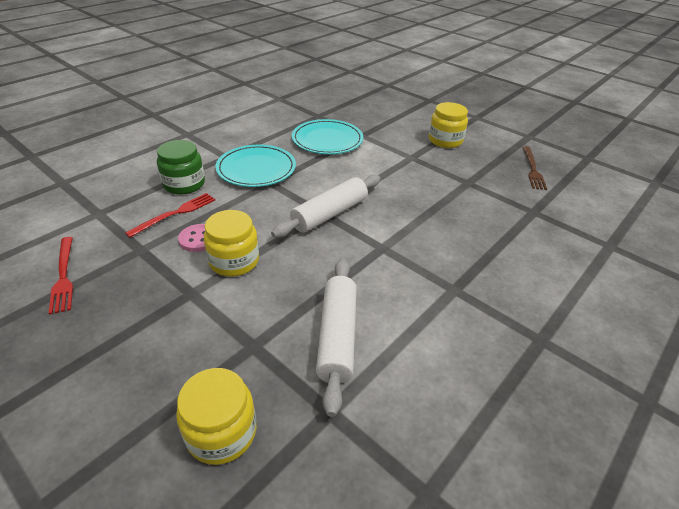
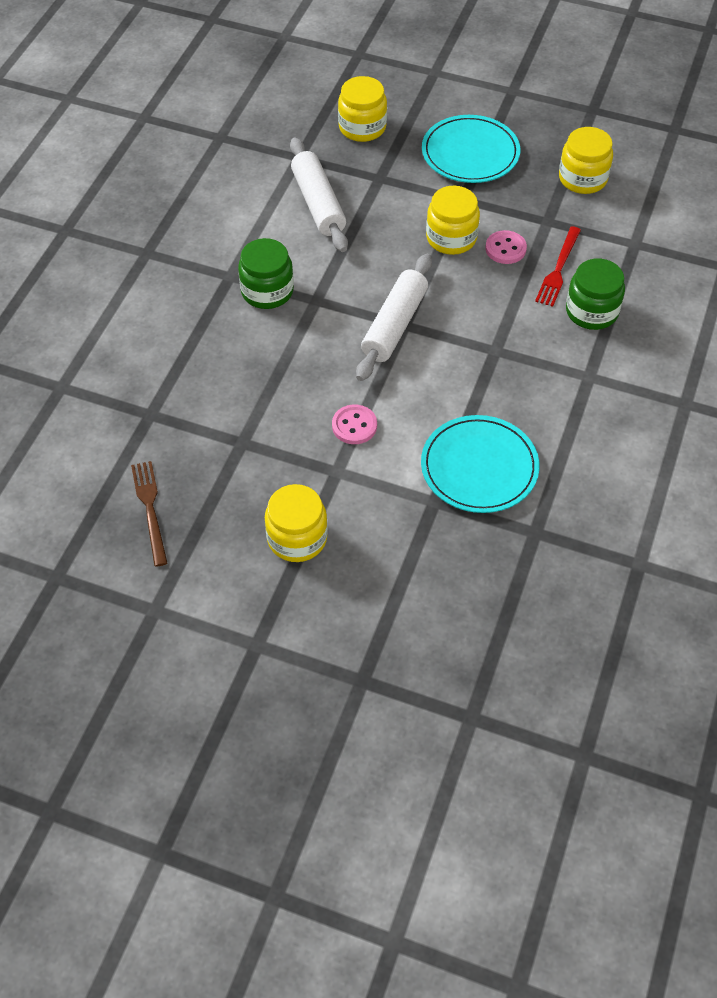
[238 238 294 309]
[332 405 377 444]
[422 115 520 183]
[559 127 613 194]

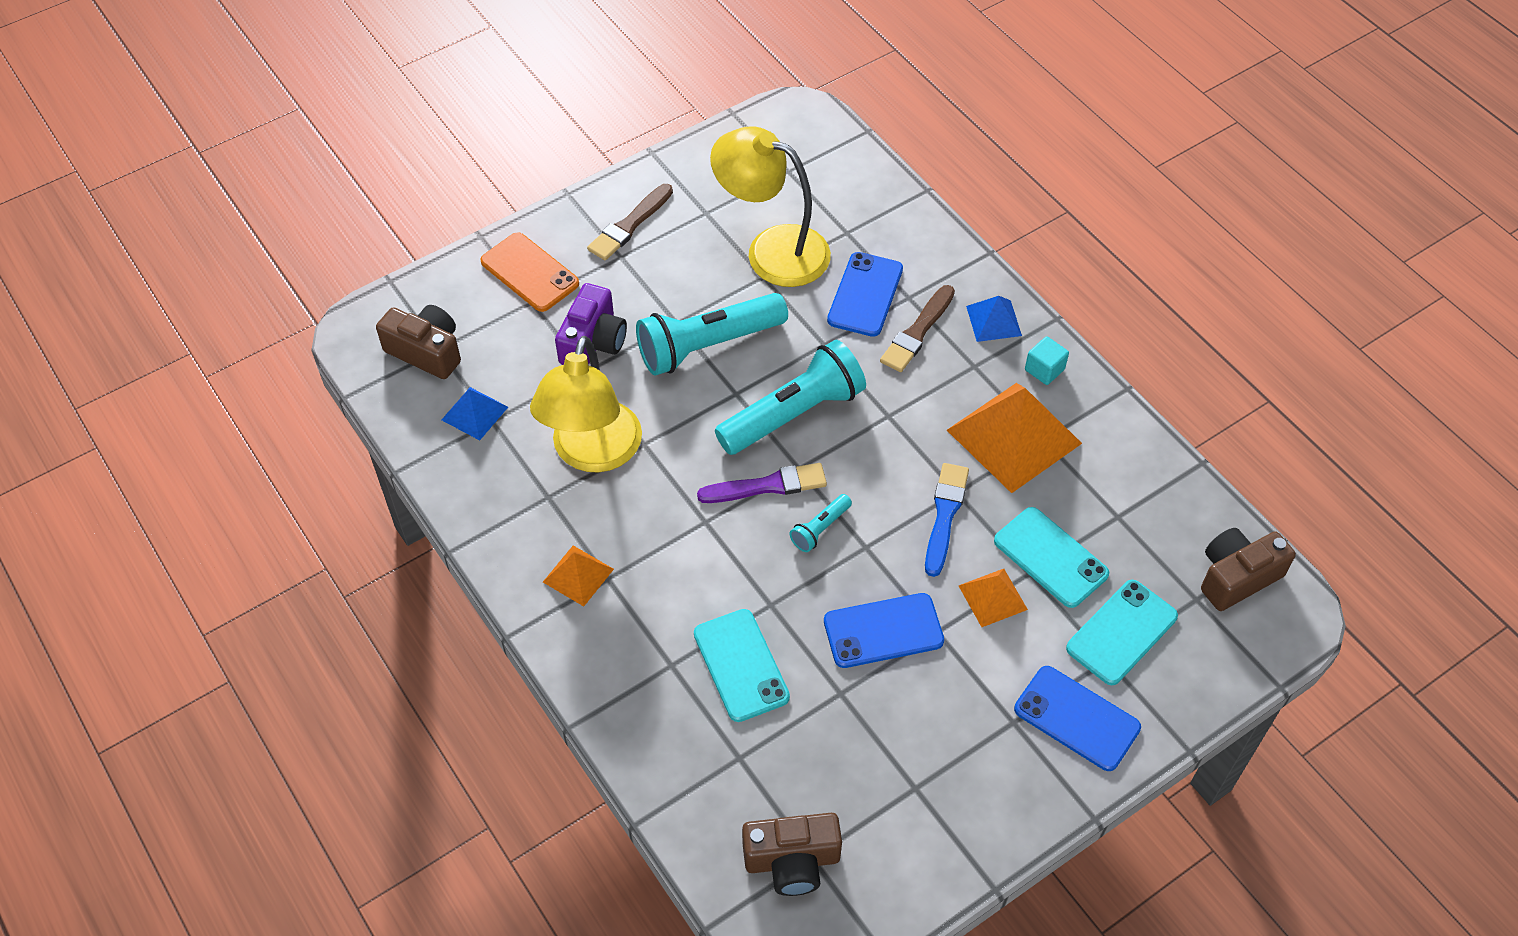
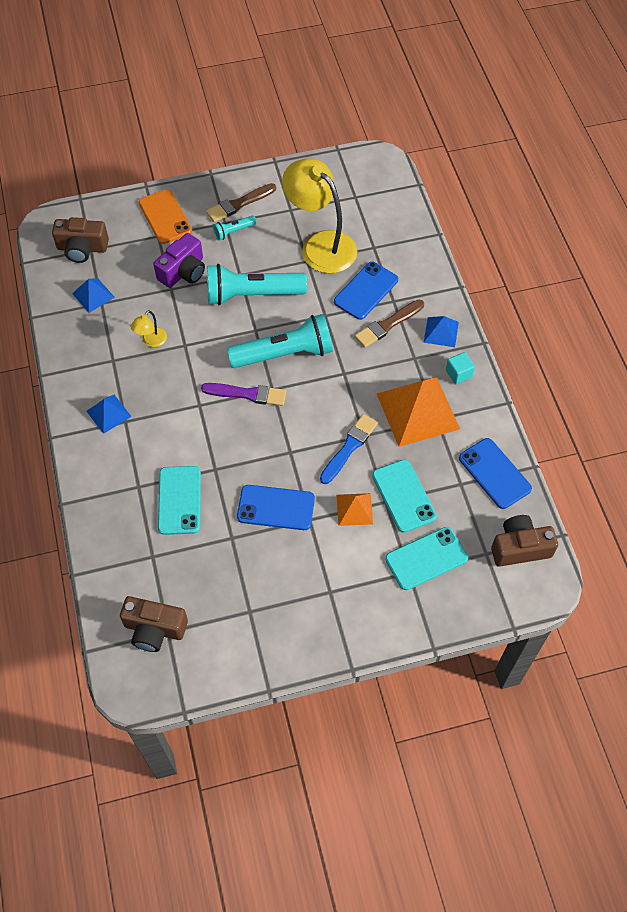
[52 217 109 263]
[86 395 132 434]
[131 310 167 347]
[213 216 257 240]
[459 438 532 509]

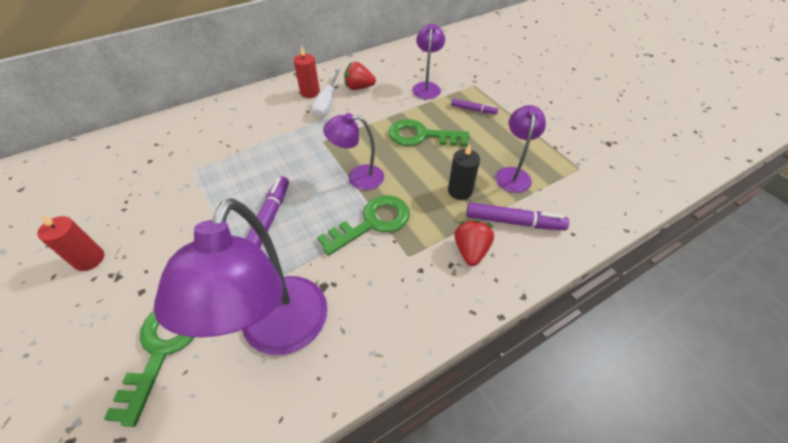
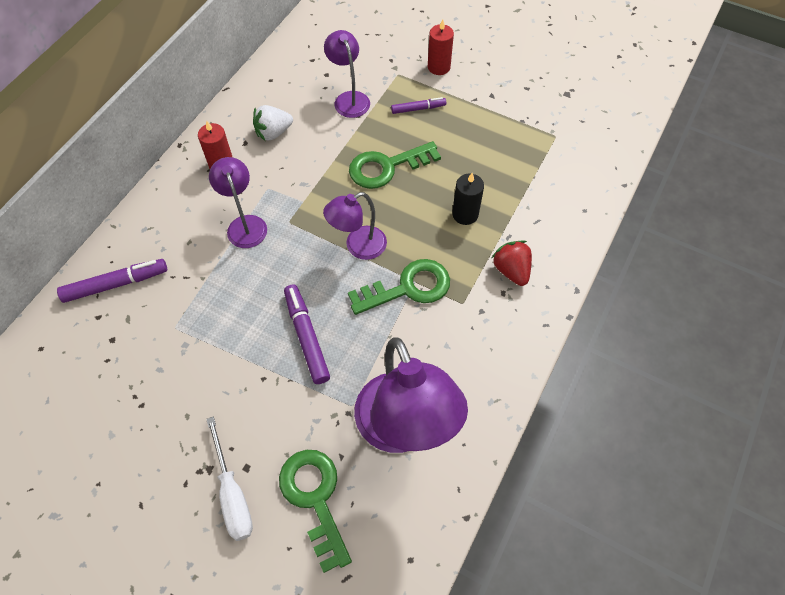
[57 259 167 303]
[206 416 253 541]
[209 157 267 248]
[253 105 293 141]
[348 259 450 315]
[428 19 454 75]

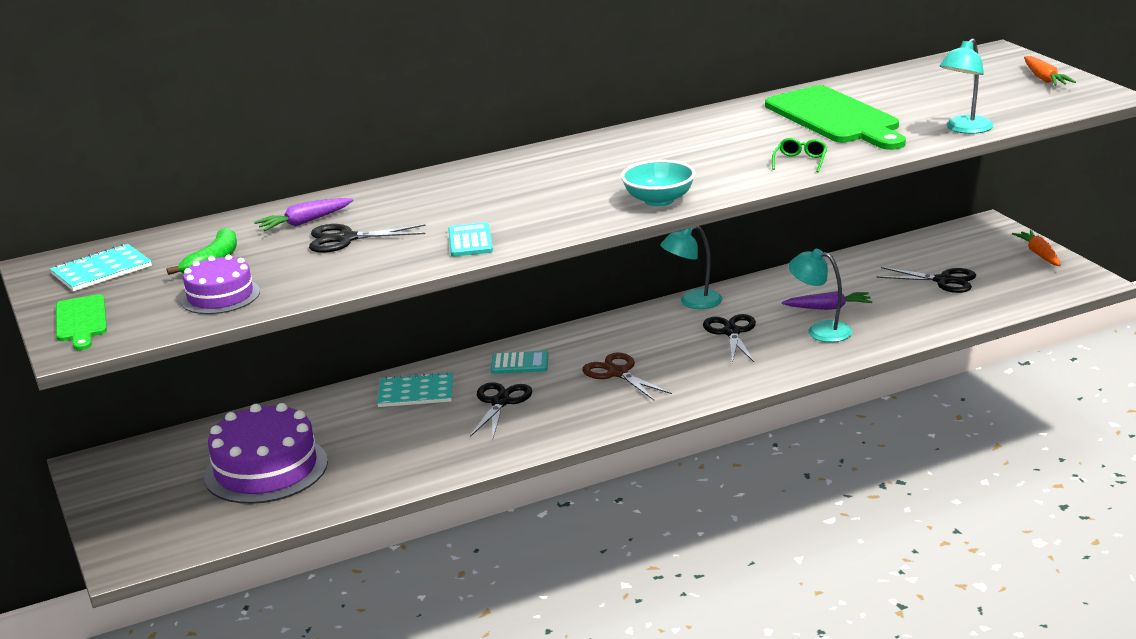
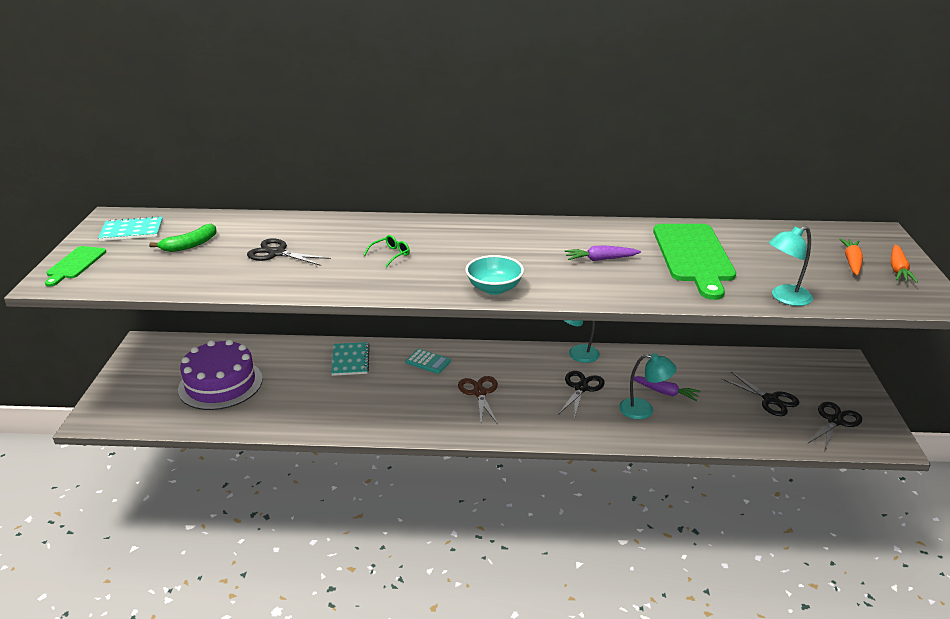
[331 342 370 376]
[364 235 410 267]
[565 245 641 261]
[619 353 677 420]
[807 402 862 450]
[840 238 863 276]
[181 255 260 314] (first image)
[448 222 493 256] (first image)

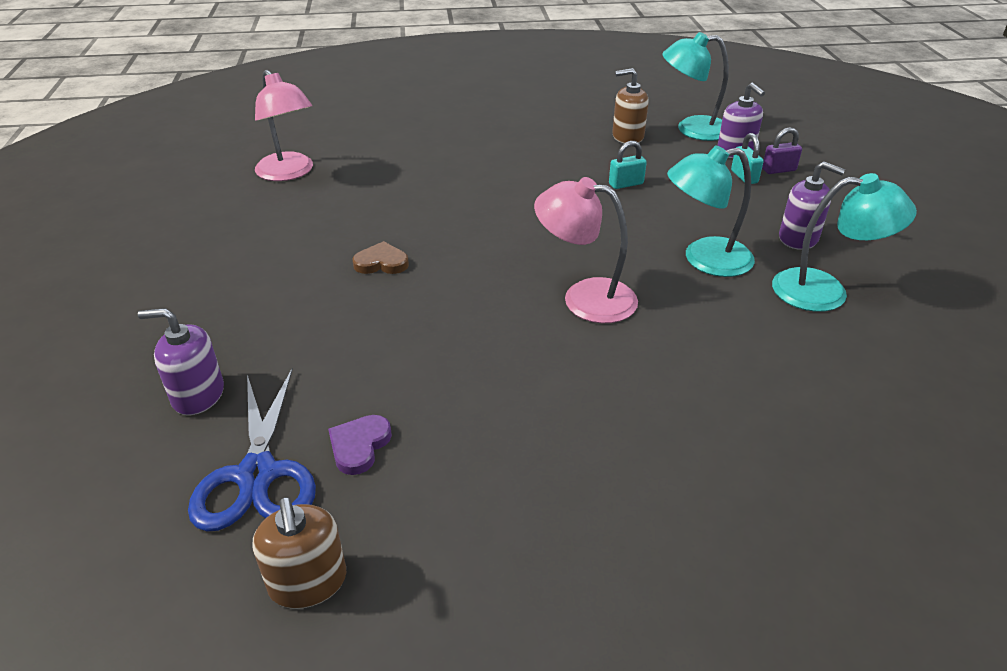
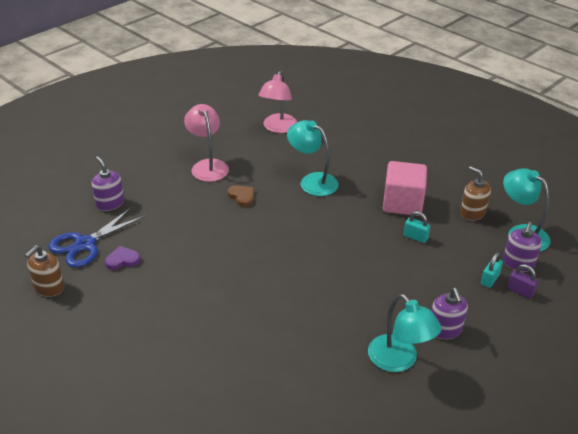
[184 104 229 182]
[287 120 339 196]
[383 161 427 216]

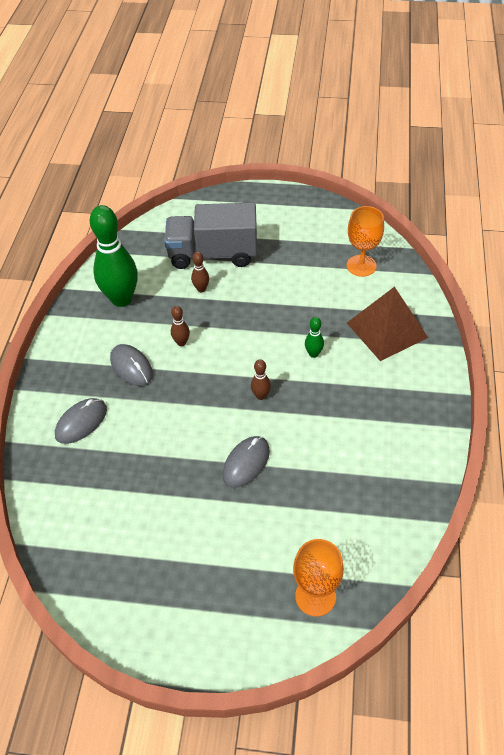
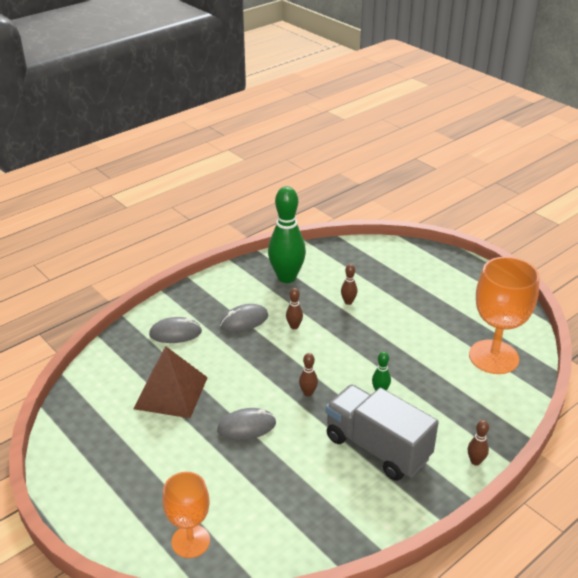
[133 346 208 418]
[220 304 268 332]
[326 385 439 481]
[468 420 489 466]
[469 257 539 374]

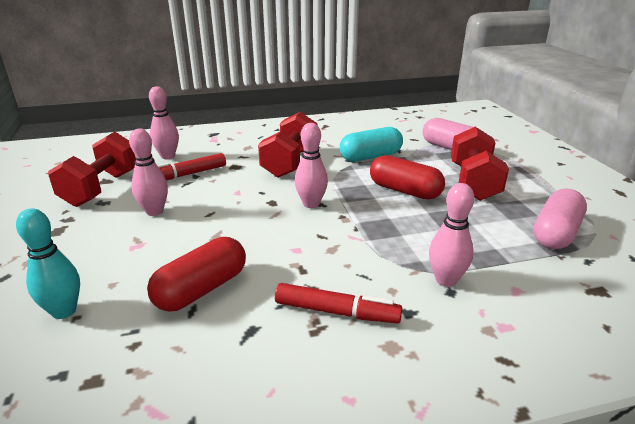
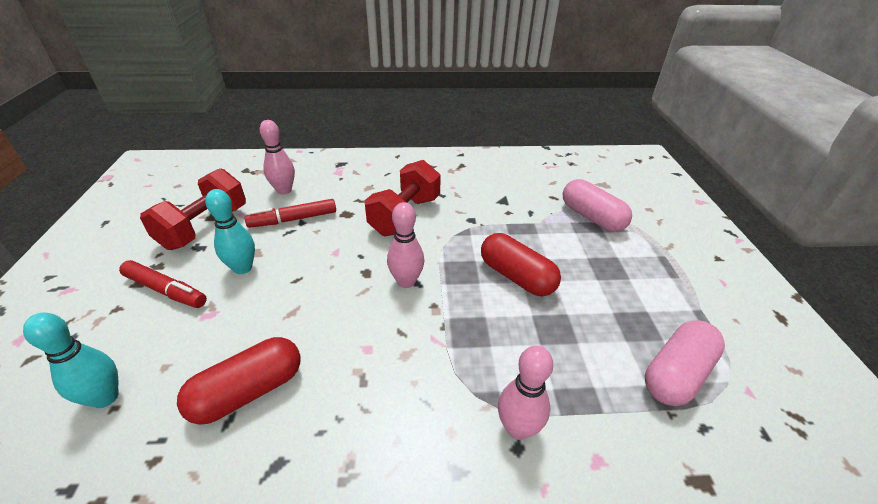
[119 260 207 308]
[205 189 255 274]
[340 127 403 162] (first image)
[451 127 509 201] (first image)

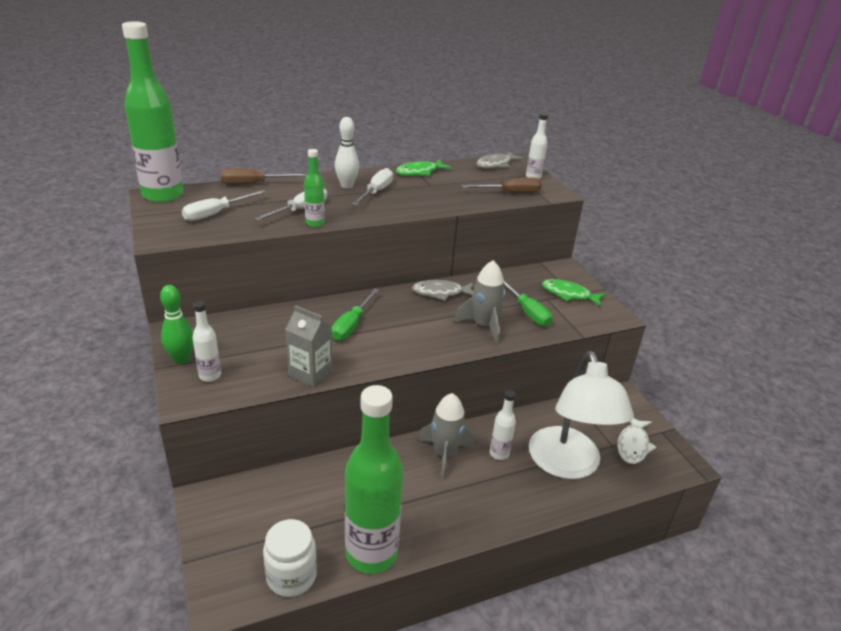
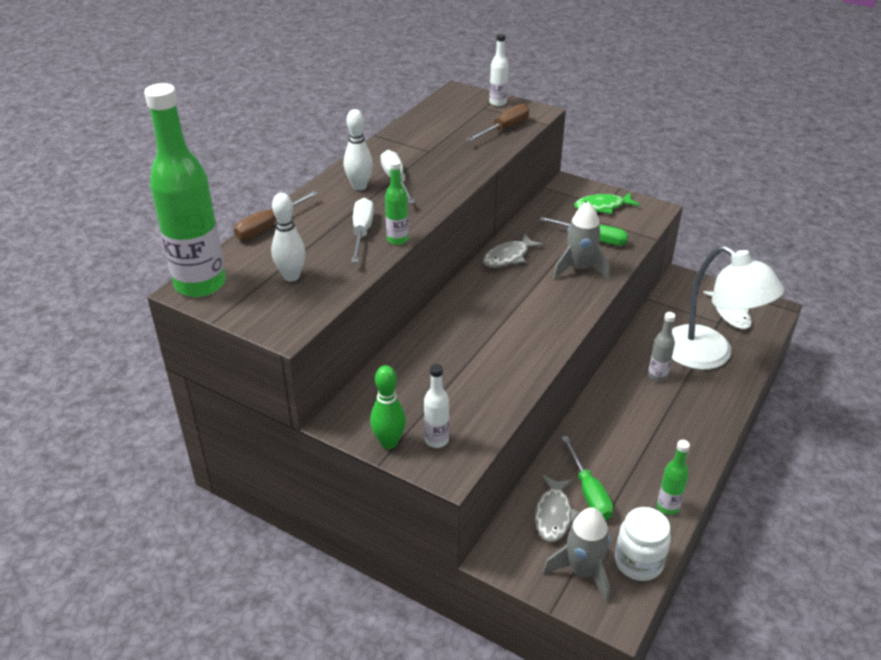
[271 193 305 281]
[535 475 580 542]
[543 507 610 602]
[561 436 613 520]
[648 312 675 382]
[657 440 690 515]
[285 305 332 387] (first image)
[396 159 452 176] (first image)

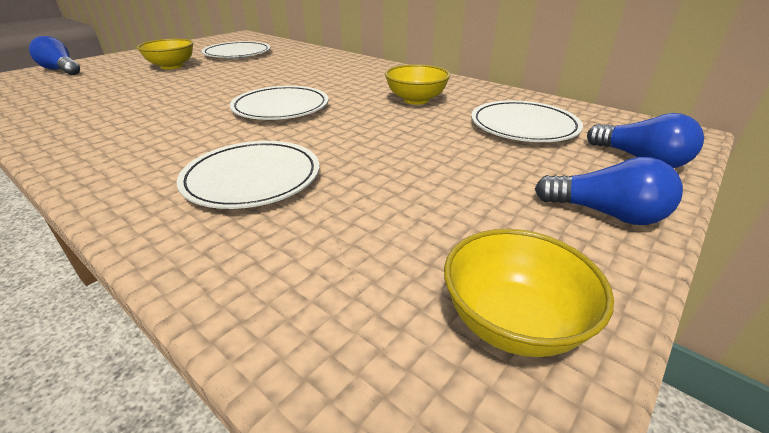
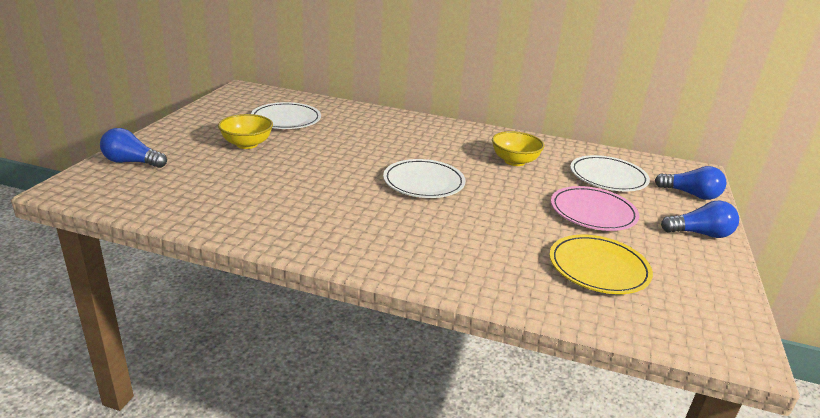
[550 235 653 294]
[551 186 639 231]
[177 141 319 209] (first image)
[444 229 614 357] (first image)

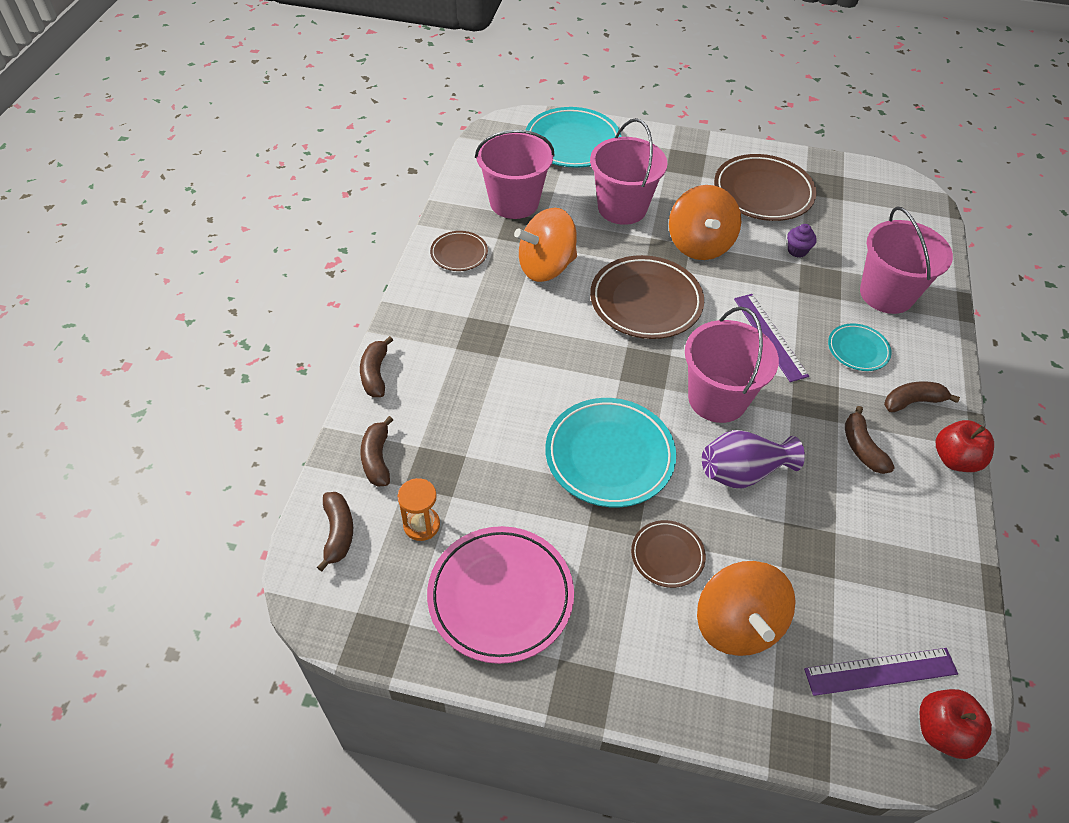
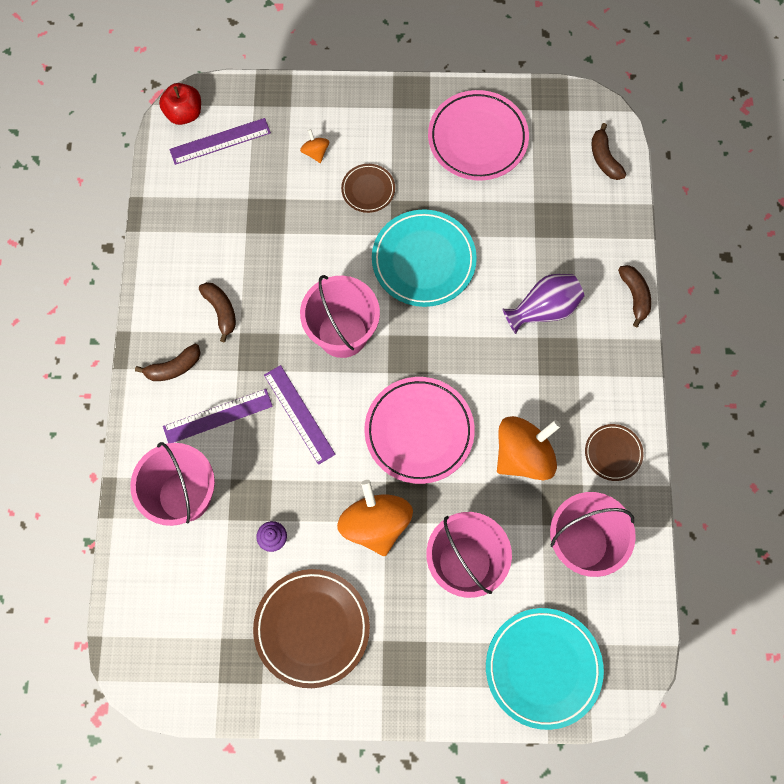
[163 389 273 443]
[300 129 329 163]
[364 377 475 484]
[502 274 585 334]
[360 416 393 487] (first image)
[397 478 440 541] (first image)
[936 420 994 472] (first image)

